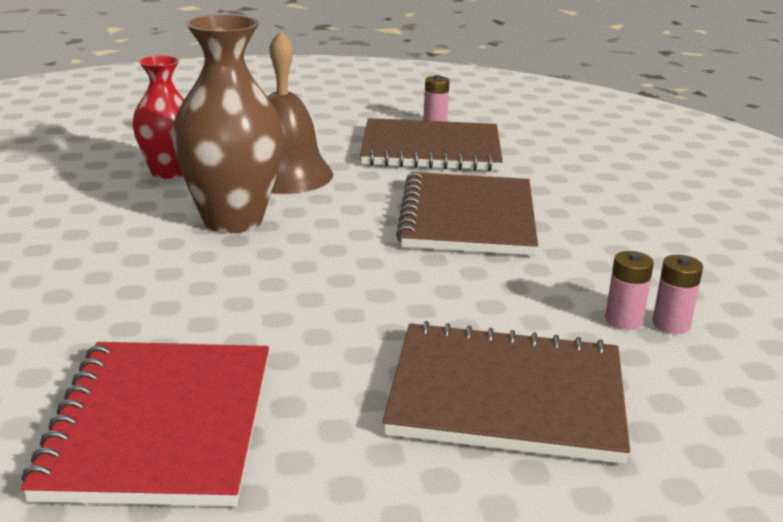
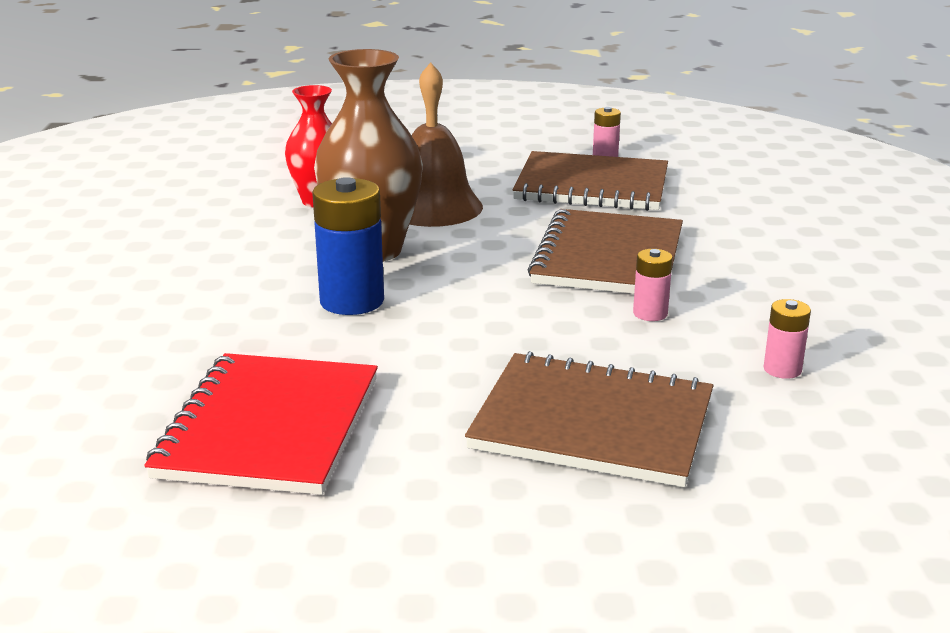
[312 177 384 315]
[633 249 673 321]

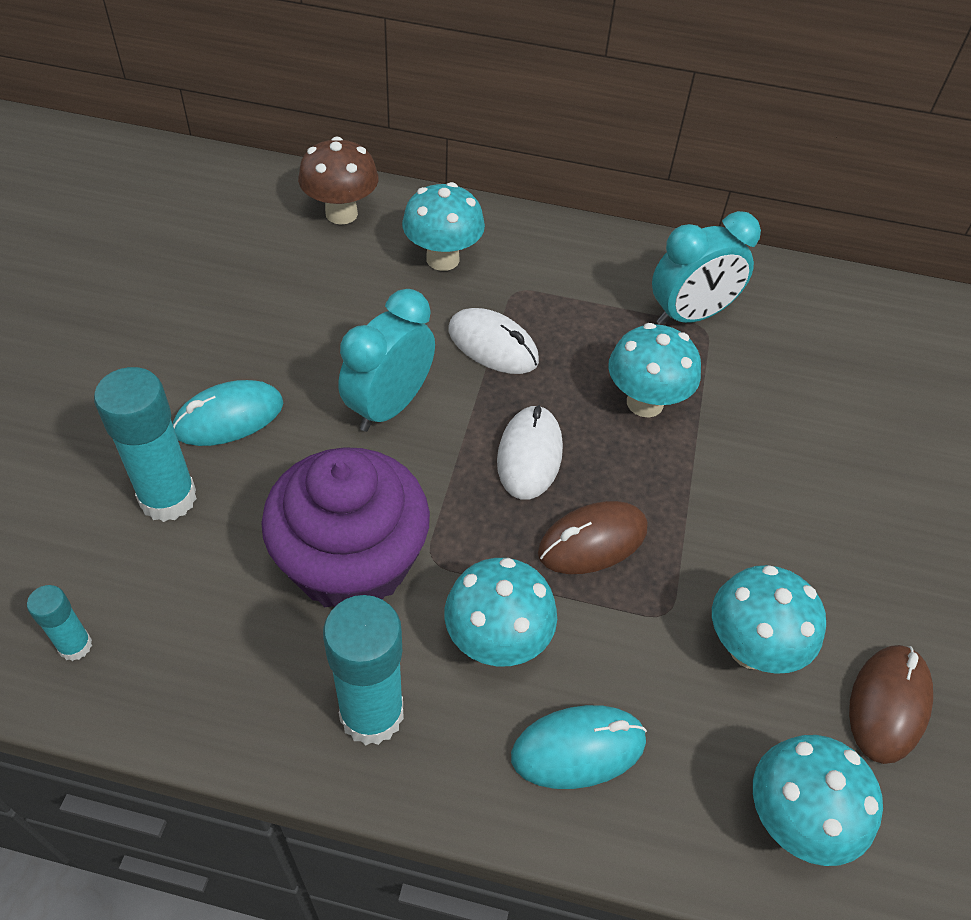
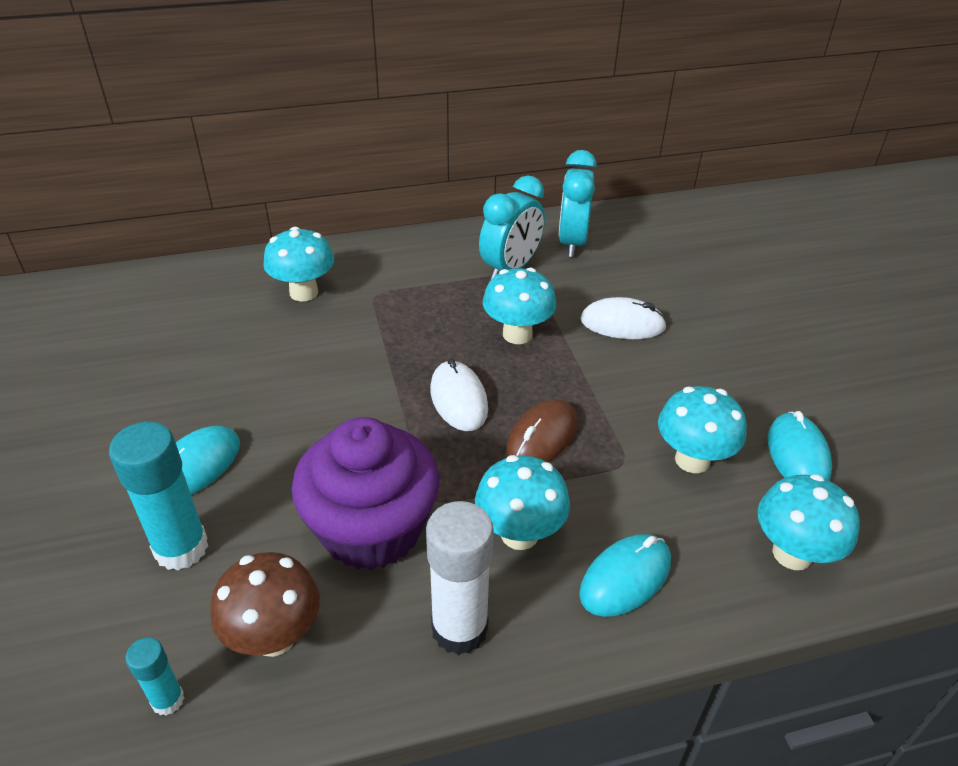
[210 552 320 657]
[426 501 494 655]
[558 150 597 257]
[580 297 667 339]
[768 411 832 481]

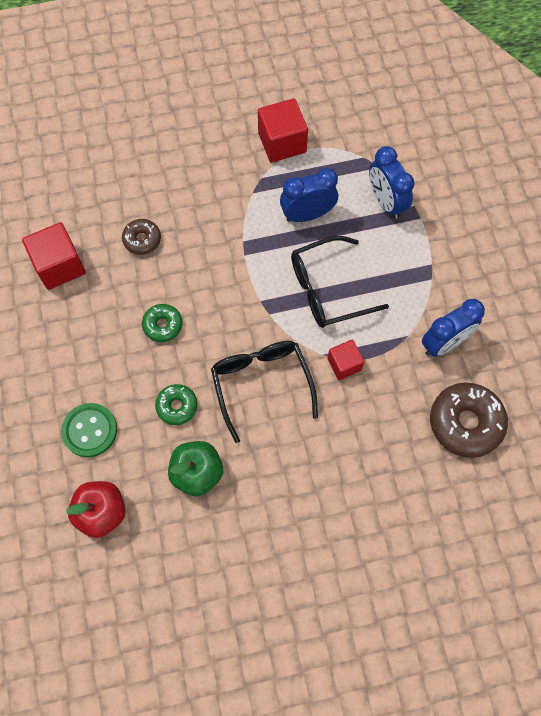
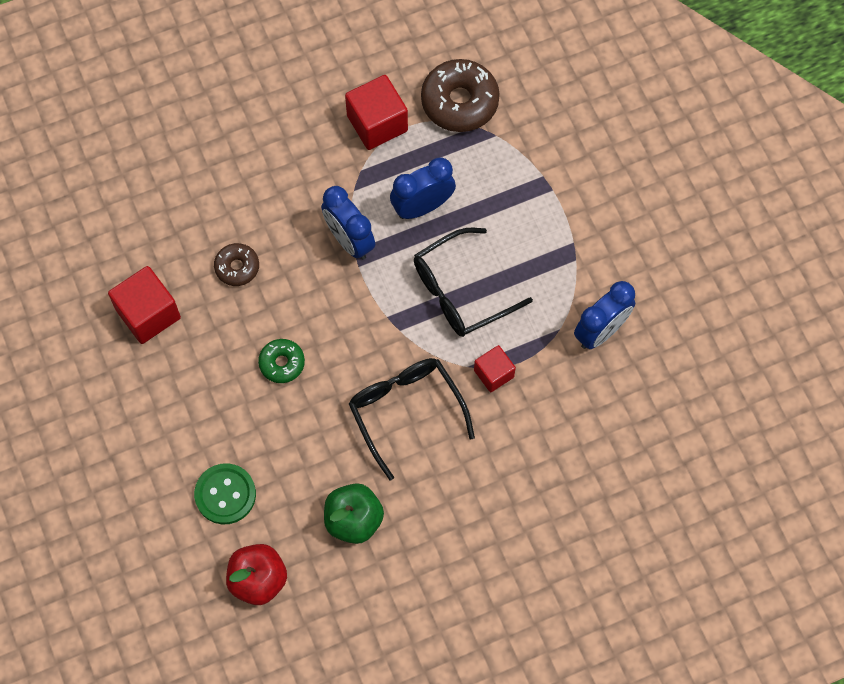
[321 186 375 260]
[421 59 500 132]
[155 384 198 425] (first image)

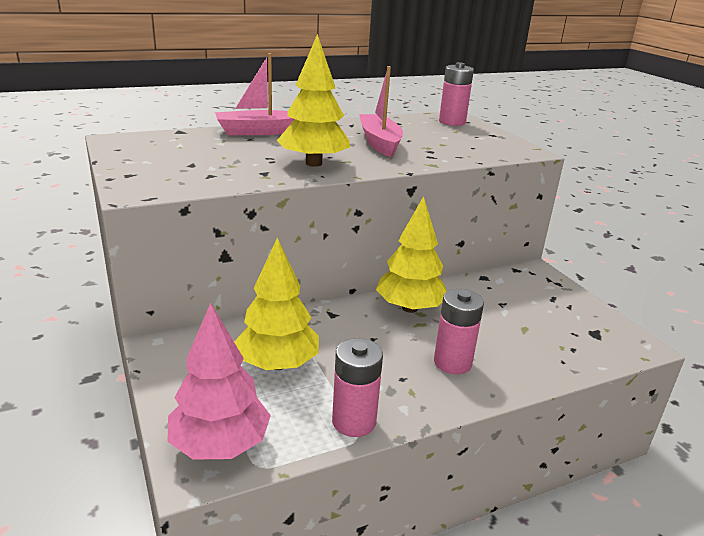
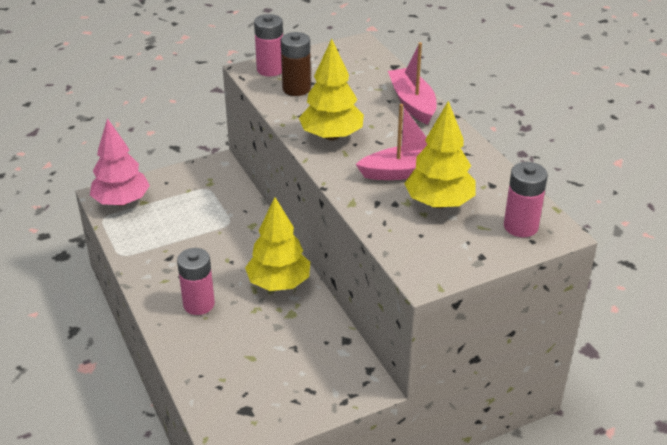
[254 14 283 77]
[281 32 311 96]
[404 101 476 208]

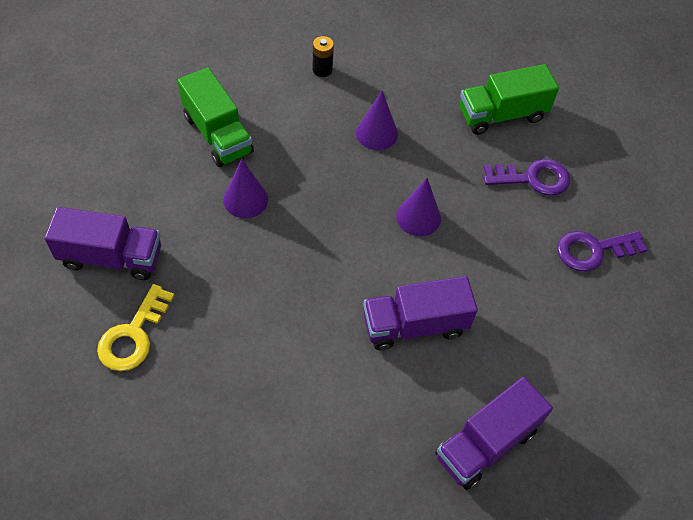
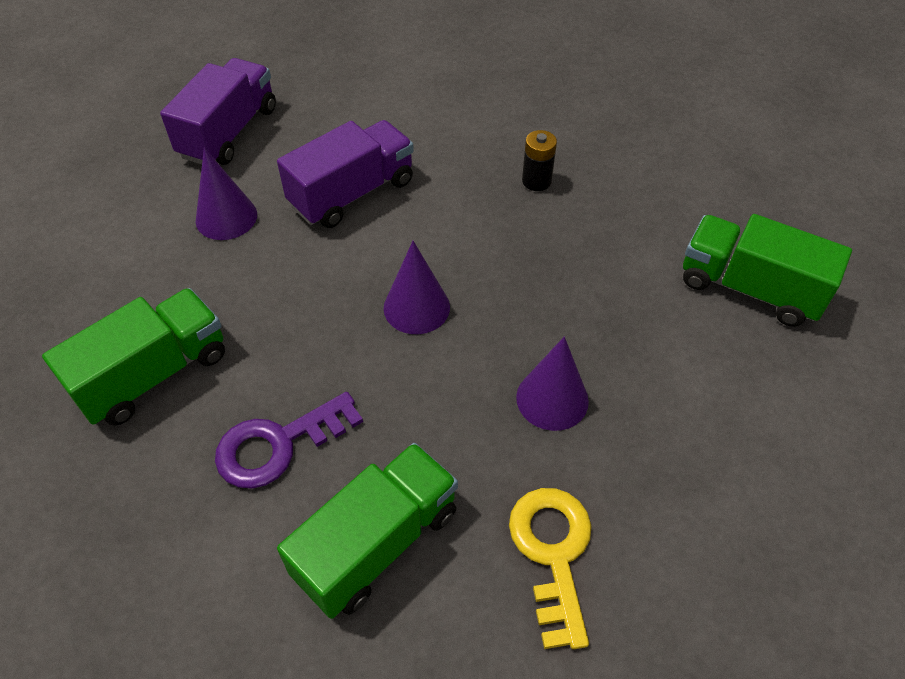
[42 288 225 426]
[195 148 257 240]
[509 488 592 649]
[522 130 557 191]
[45 207 161 280] (first image)

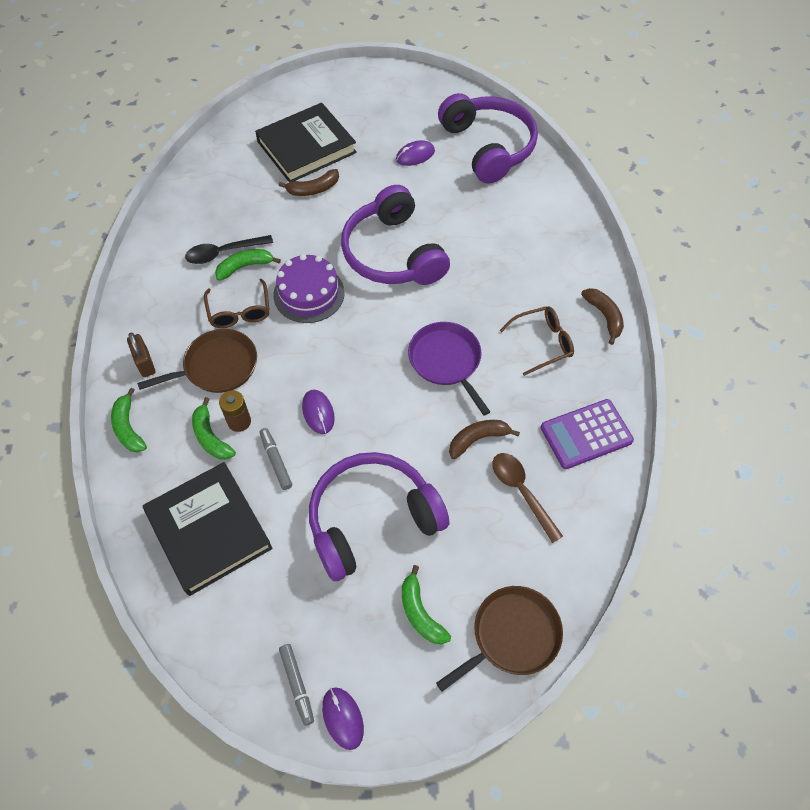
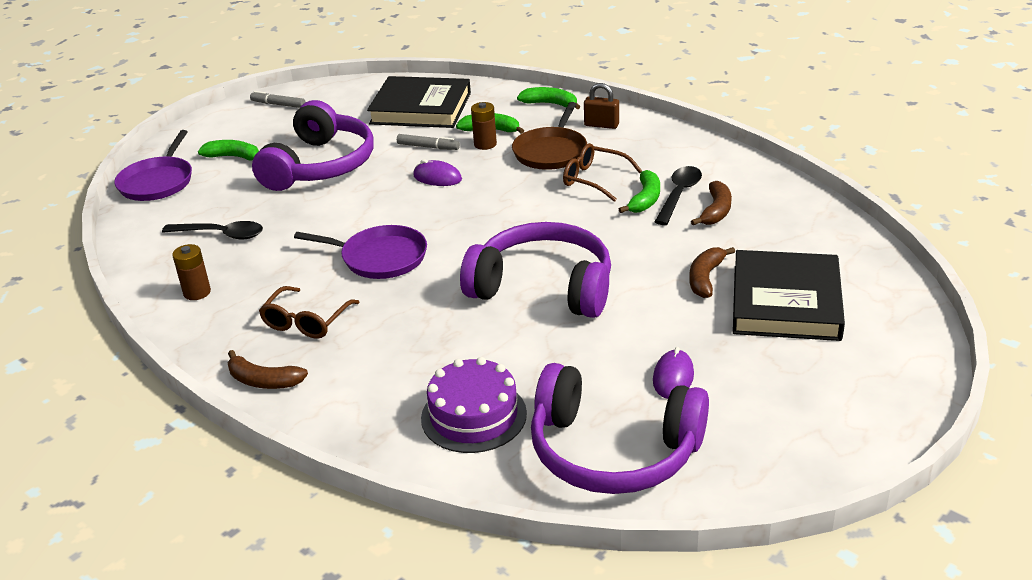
[114 130 192 201]
[162 221 263 239]
[172 244 211 300]
[421 357 527 453]
[691 181 732 225]
[322 687 364 750] (first image)

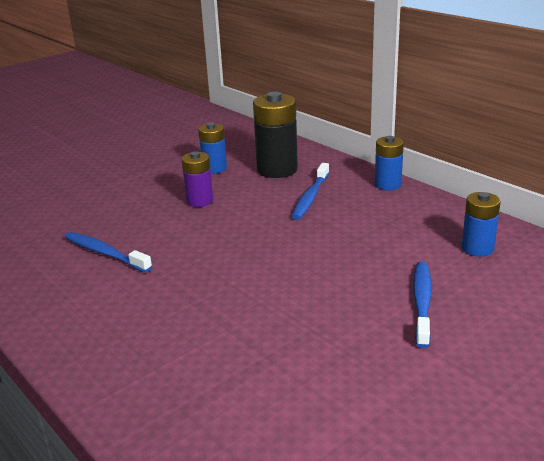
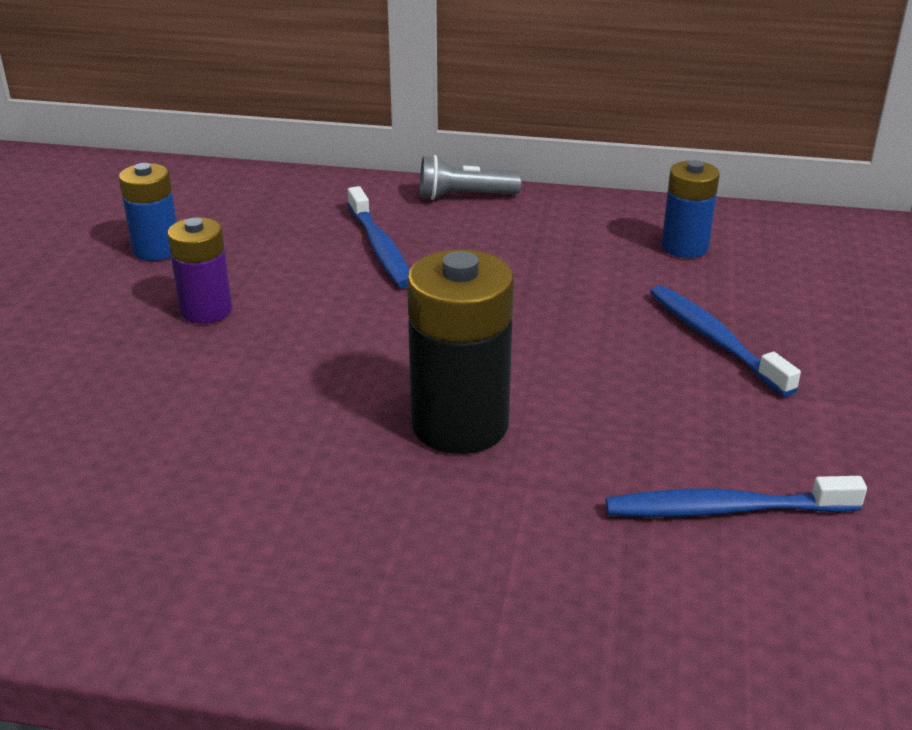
[407 249 514 454]
[420 155 522 200]
[606 476 867 517]

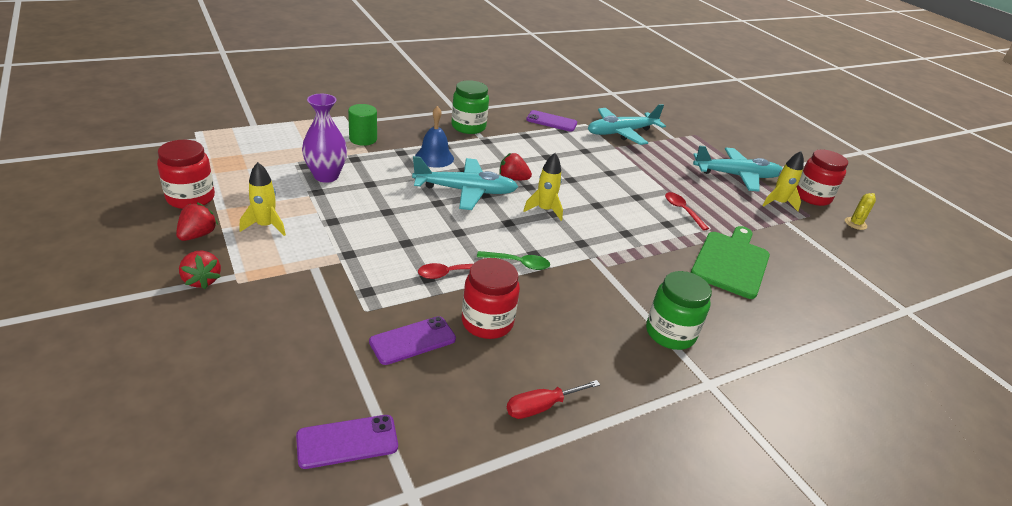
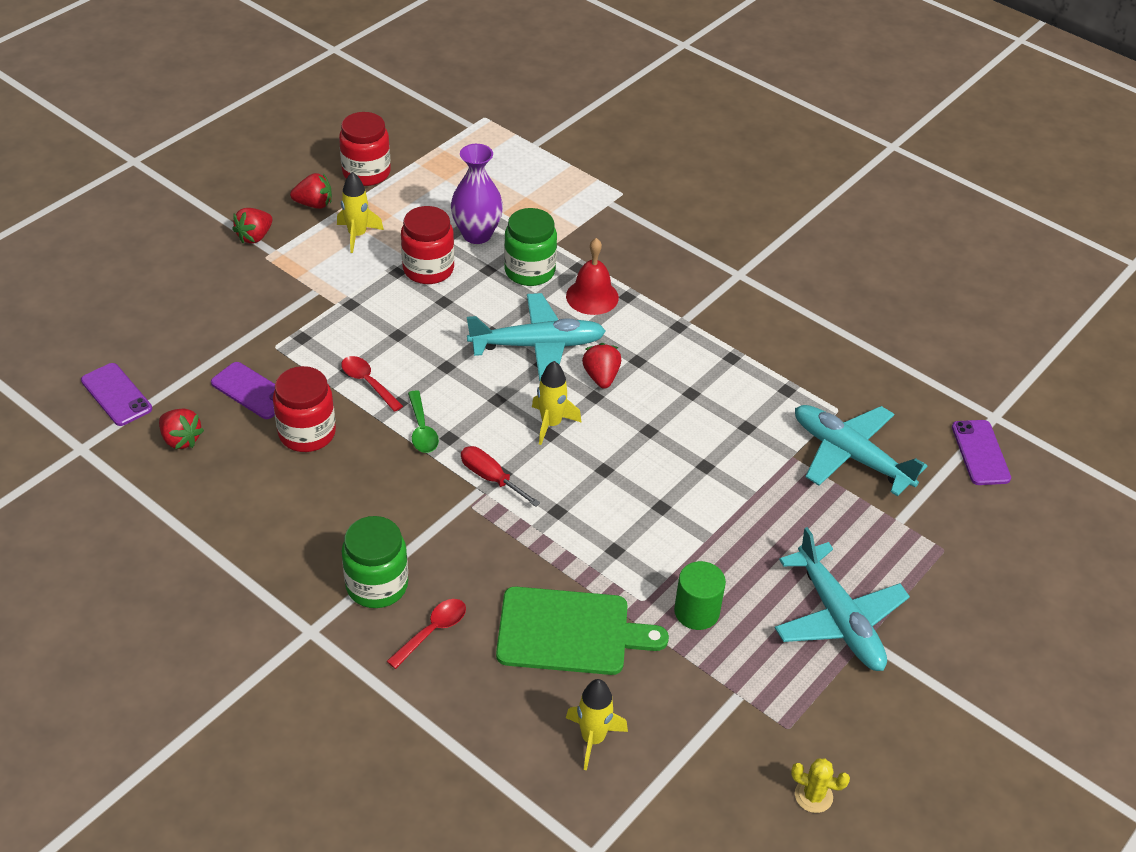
[159 409 204 449]
[387 599 466 669]
[401 206 454 284]
[461 446 540 507]
[467 293 606 381]
[504 208 557 286]
[566 238 619 315]
[566 679 628 770]
[674 561 726 630]
[952 420 1011 485]

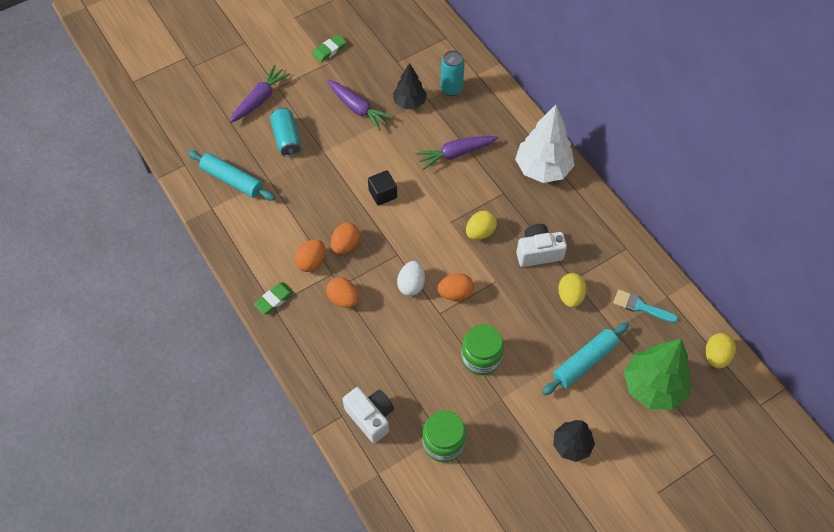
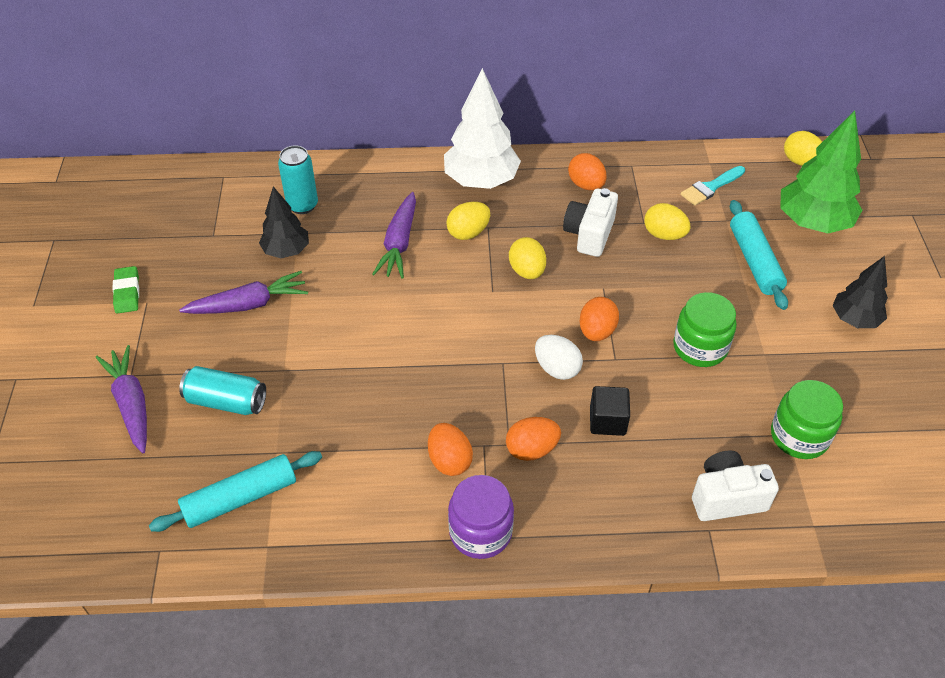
[446 202 490 240]
[448 475 514 559]
[568 153 607 190]
[590 386 630 436]

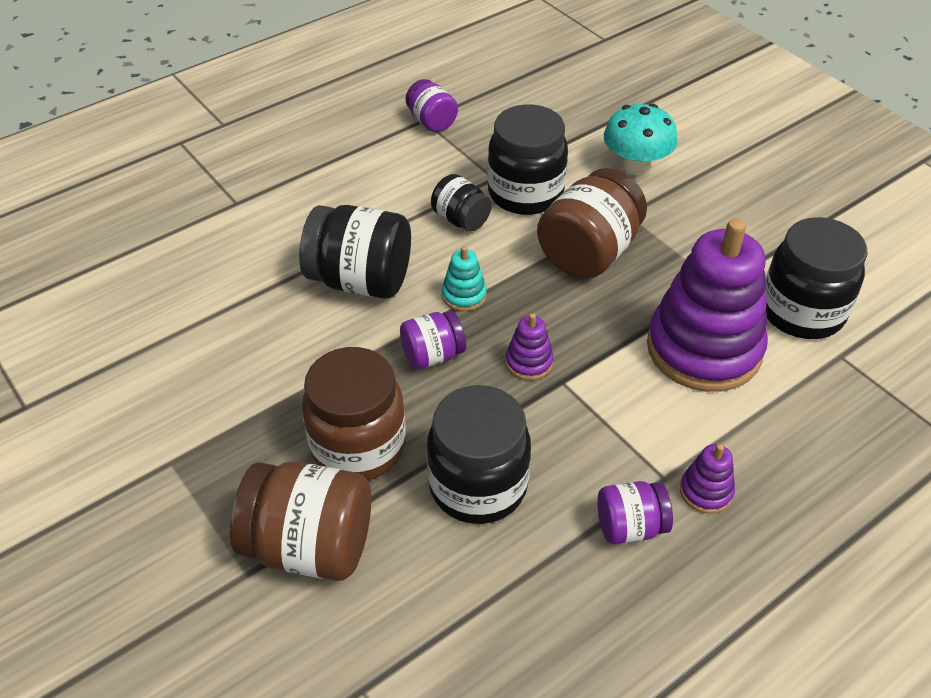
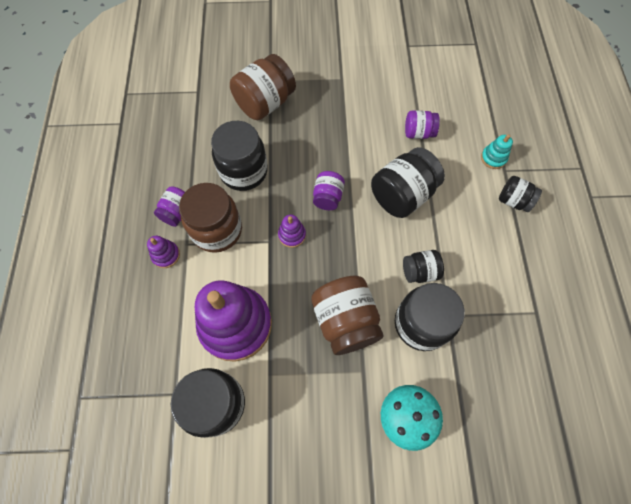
[179 183 242 253]
[405 110 440 139]
[481 134 513 169]
[499 176 542 212]

